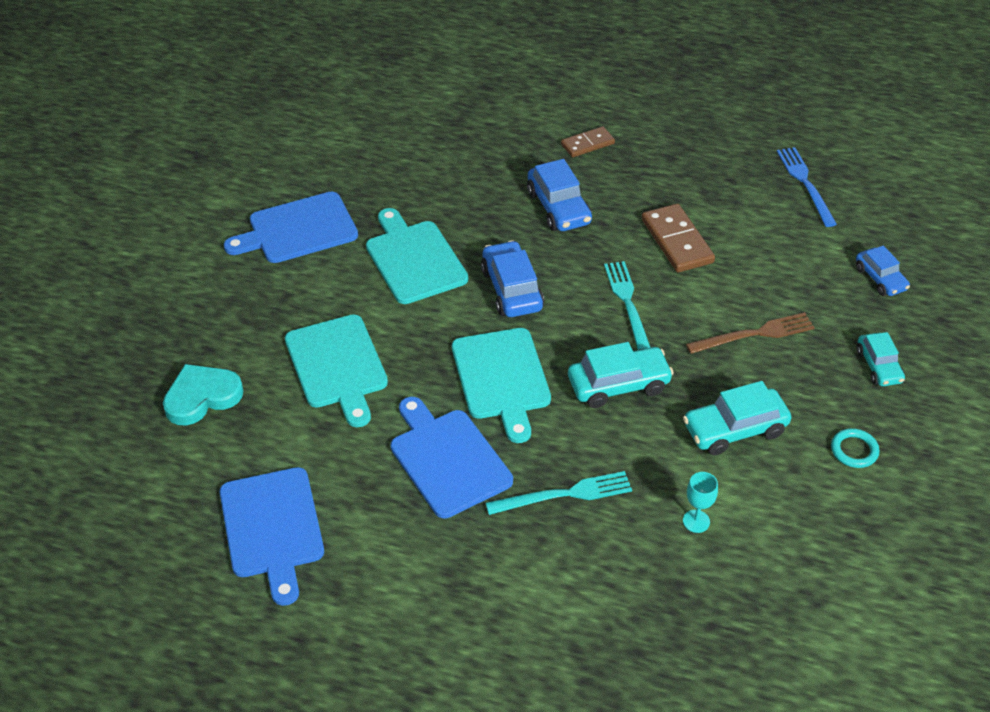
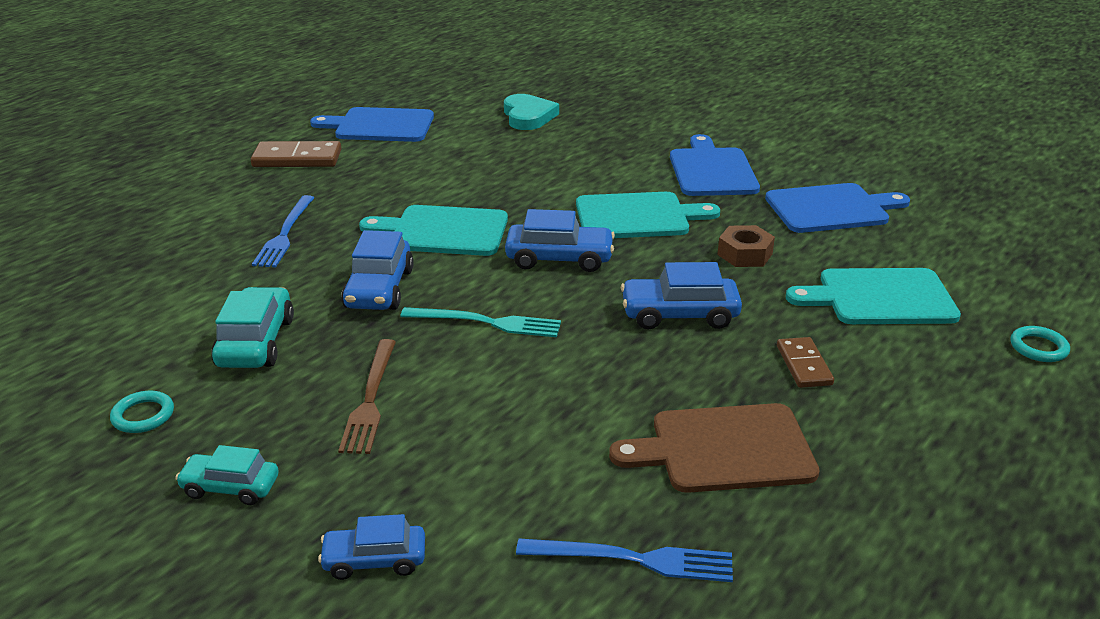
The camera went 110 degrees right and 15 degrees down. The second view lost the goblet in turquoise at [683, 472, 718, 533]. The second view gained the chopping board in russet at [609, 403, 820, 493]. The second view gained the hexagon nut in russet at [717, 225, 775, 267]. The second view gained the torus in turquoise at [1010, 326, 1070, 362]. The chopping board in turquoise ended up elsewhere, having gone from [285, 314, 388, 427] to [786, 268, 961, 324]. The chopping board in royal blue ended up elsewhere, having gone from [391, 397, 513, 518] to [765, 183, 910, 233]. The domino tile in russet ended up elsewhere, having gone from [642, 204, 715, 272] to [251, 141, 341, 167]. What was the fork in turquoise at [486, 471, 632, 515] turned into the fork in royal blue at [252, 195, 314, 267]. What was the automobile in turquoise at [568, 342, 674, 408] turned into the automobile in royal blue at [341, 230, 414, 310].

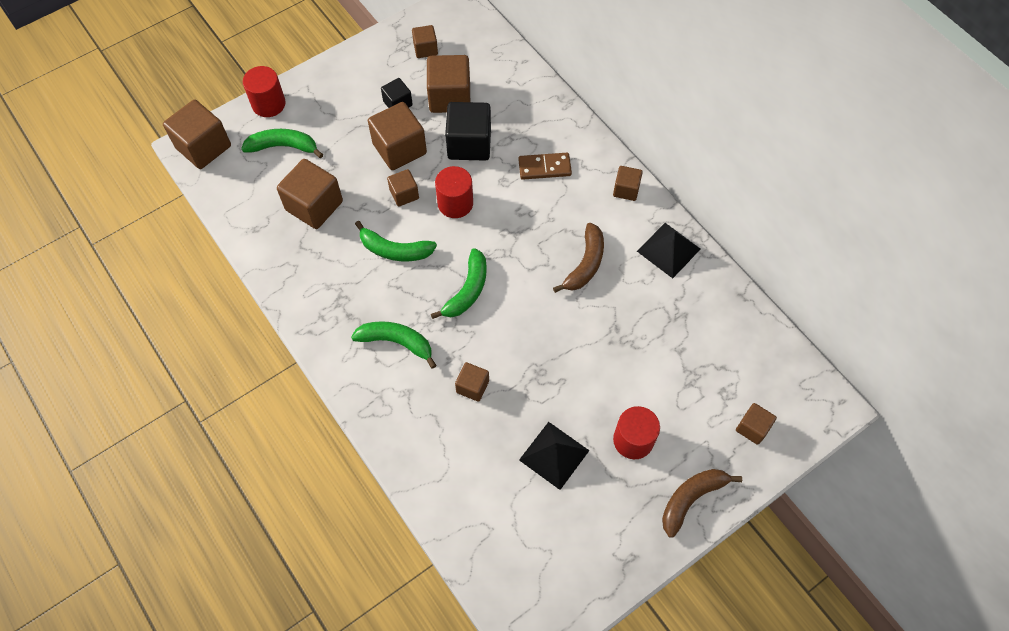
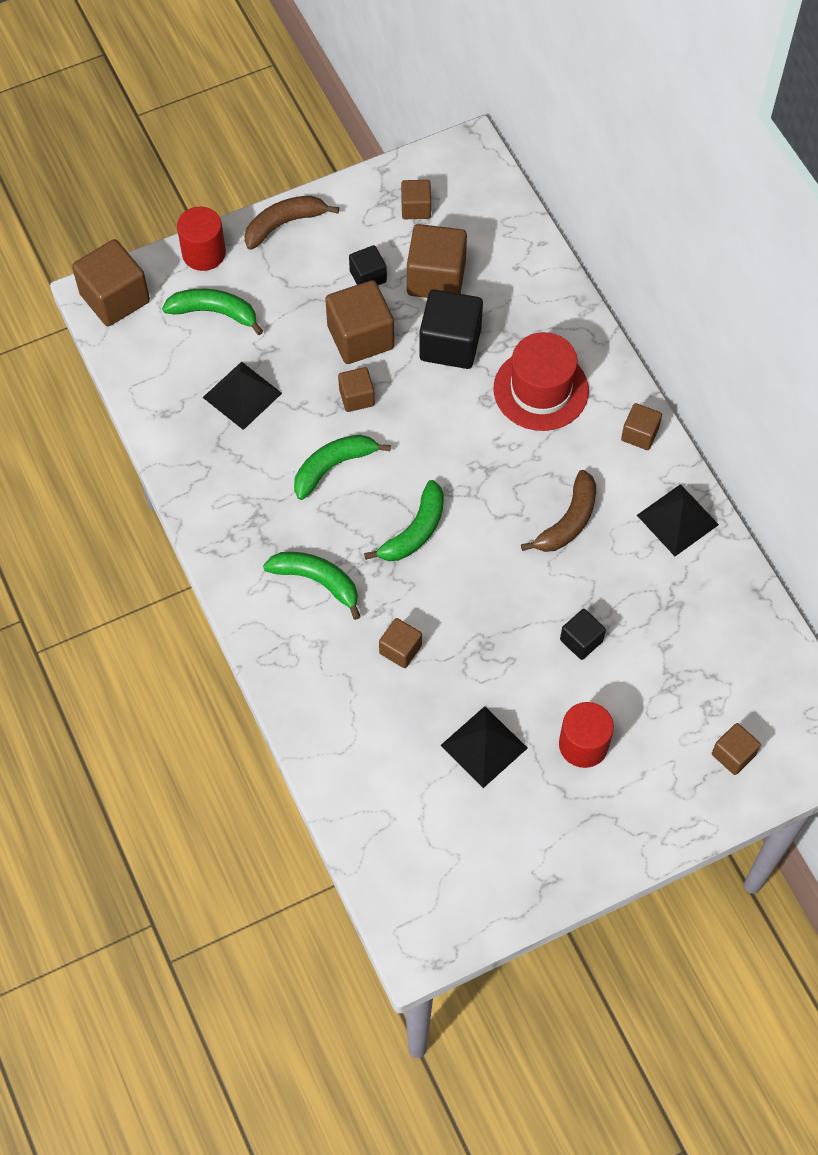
The camera went 10 degrees right and 0 degrees up. The second view lost the cylinder shape in red at [435, 166, 473, 218]. The second view gained the cube in jet-black at [560, 609, 606, 660]. The toy banana in russet ended up elsewhere, having gone from [662, 469, 742, 538] to [244, 196, 339, 250]. Where the cube in russet stood at [277, 159, 343, 229], the solid pyramid in jet-black came to stand at [202, 362, 282, 430]. Where the domino tile in russet stood at [518, 153, 572, 180], the tall hat in red came to stand at [493, 332, 589, 431]. The toy banana in green at [355, 221, 437, 261] ended up facing another way, 120 degrees clockwise from before.

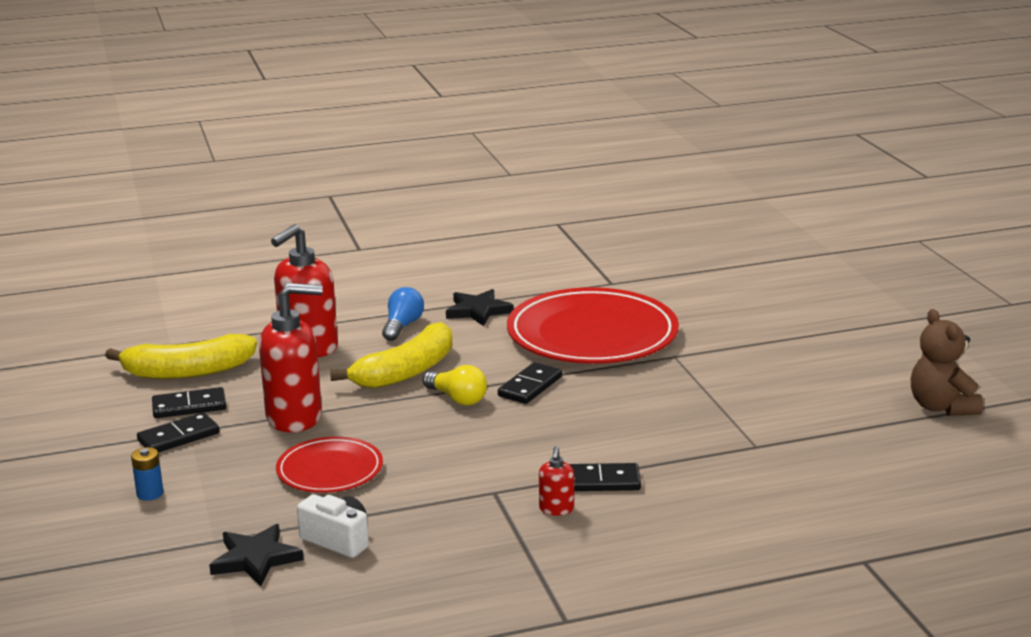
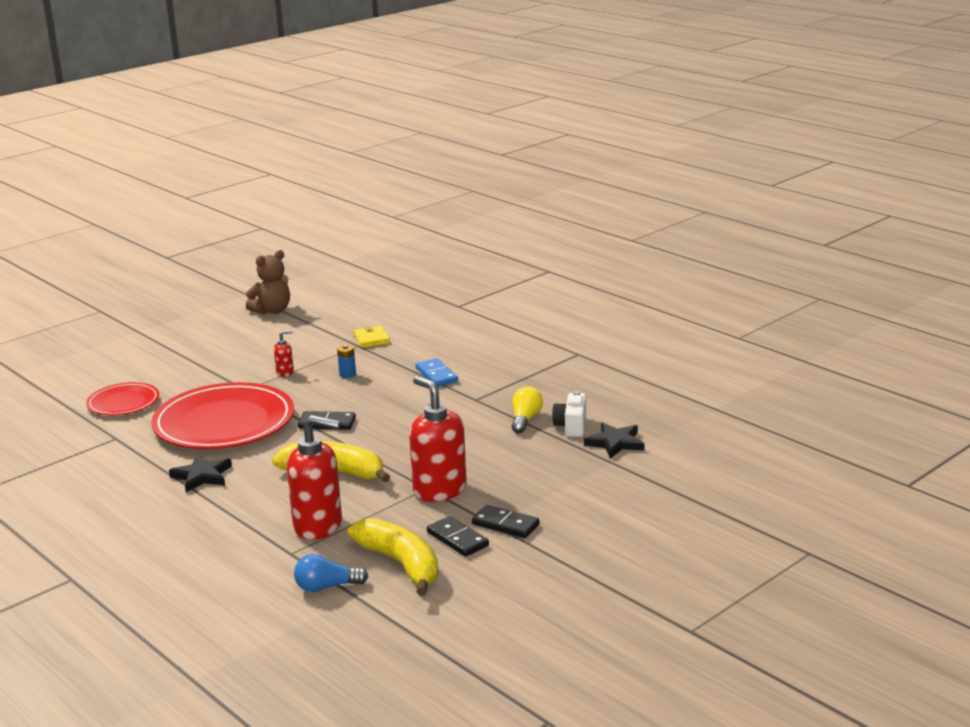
The camera went 115 degrees left and 0 degrees up. The second view gained the wallet in yellow at [354, 326, 390, 348]. The AA battery in royal blue ended up elsewhere, having gone from [131, 447, 163, 501] to [337, 345, 356, 378]. The flat dish in red ended up elsewhere, having gone from [276, 437, 383, 493] to [86, 382, 159, 415]. The bulb in royal blue ended up elsewhere, having gone from [382, 287, 424, 341] to [294, 554, 369, 592]. The bulb in yellow ended up elsewhere, having gone from [423, 365, 487, 405] to [512, 387, 543, 433]. The soap pump in red ended up elsewhere, having gone from [539, 446, 574, 516] to [274, 330, 294, 377]. What was the domino tile in jet-black at [569, 463, 641, 491] turned into the domino tile in royal blue at [416, 358, 458, 387].

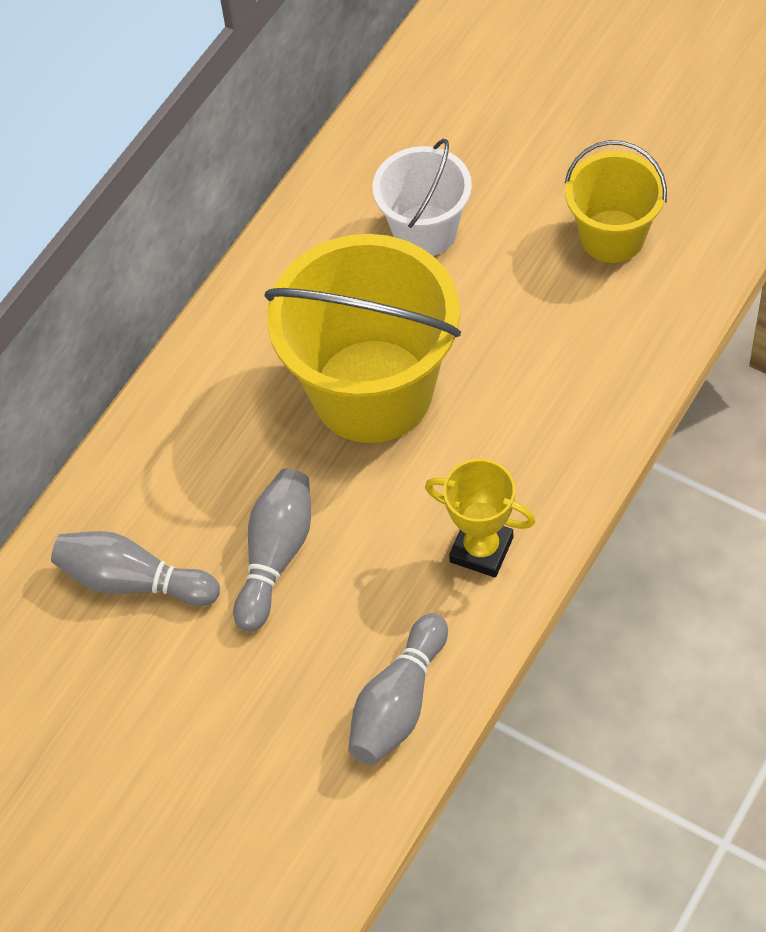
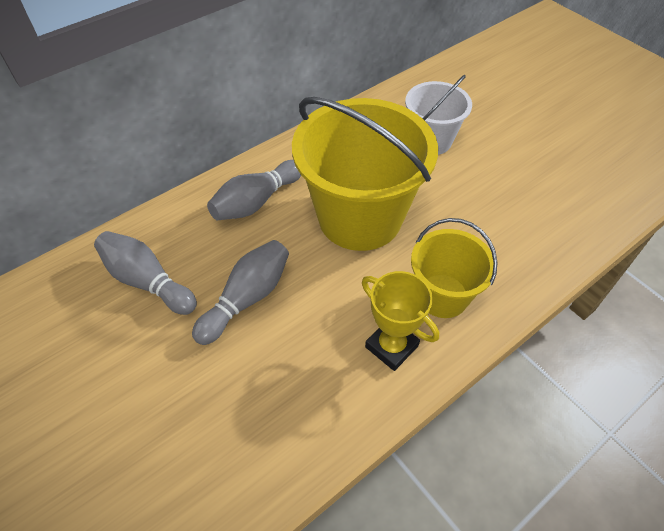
The camera went 15 degrees right and 5 degrees down. The tenpin in ash-grey ended up elsewhere, having gone from [348, 613, 448, 765] to [207, 160, 301, 220]. The bucket in yellow ended up elsewhere, having gone from [565, 140, 667, 263] to [411, 218, 498, 318].

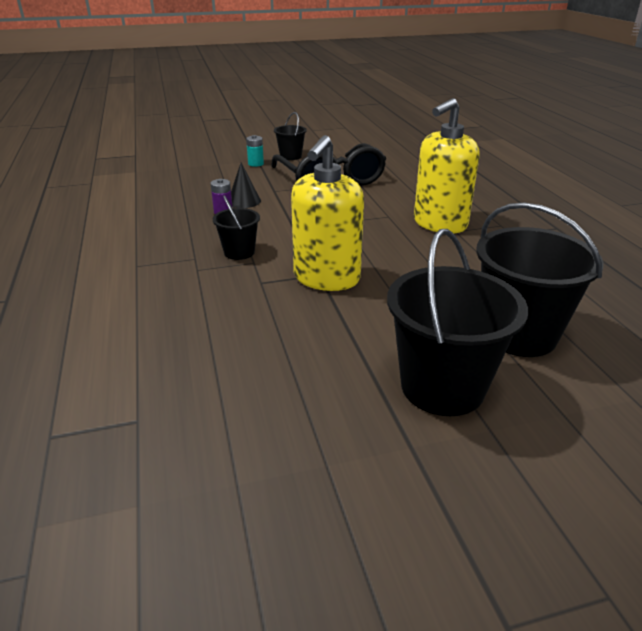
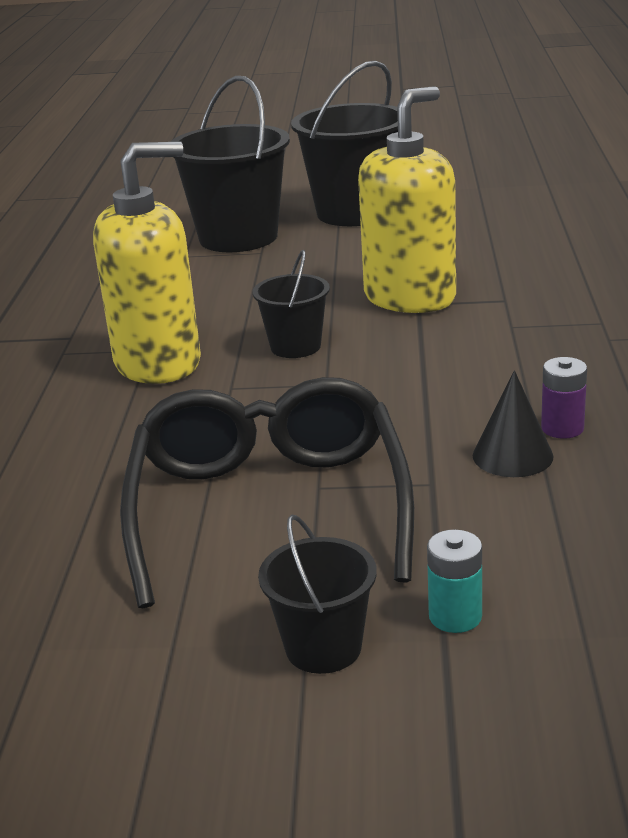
The camera went 160 degrees left and 5 degrees down. The bucket in jet-black ended up elsewhere, having gone from [213, 195, 260, 260] to [252, 250, 330, 358].

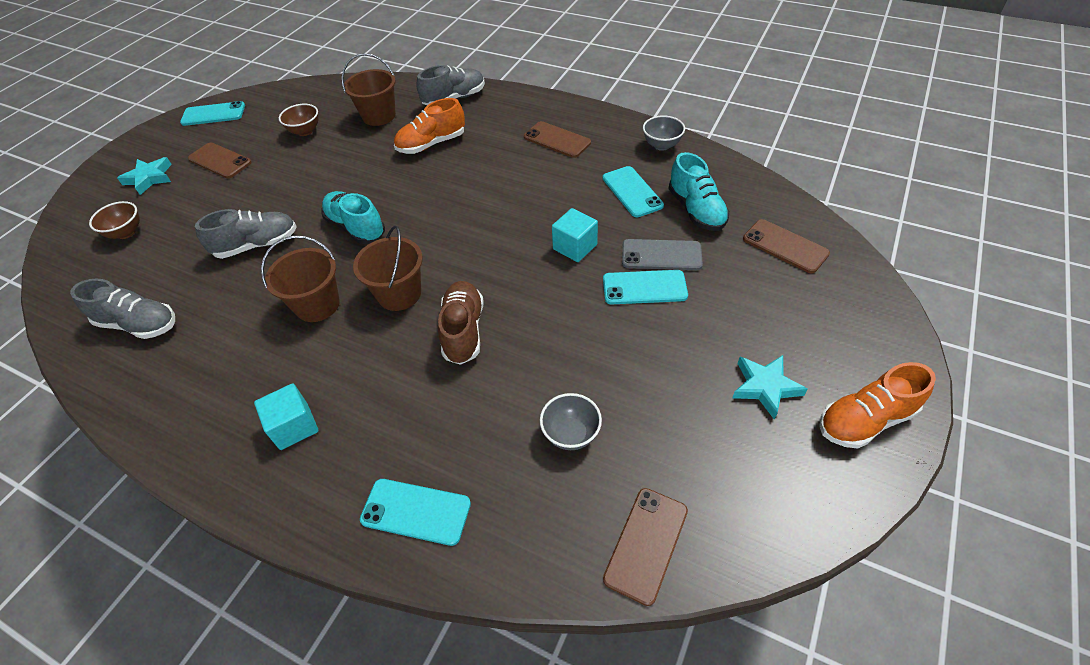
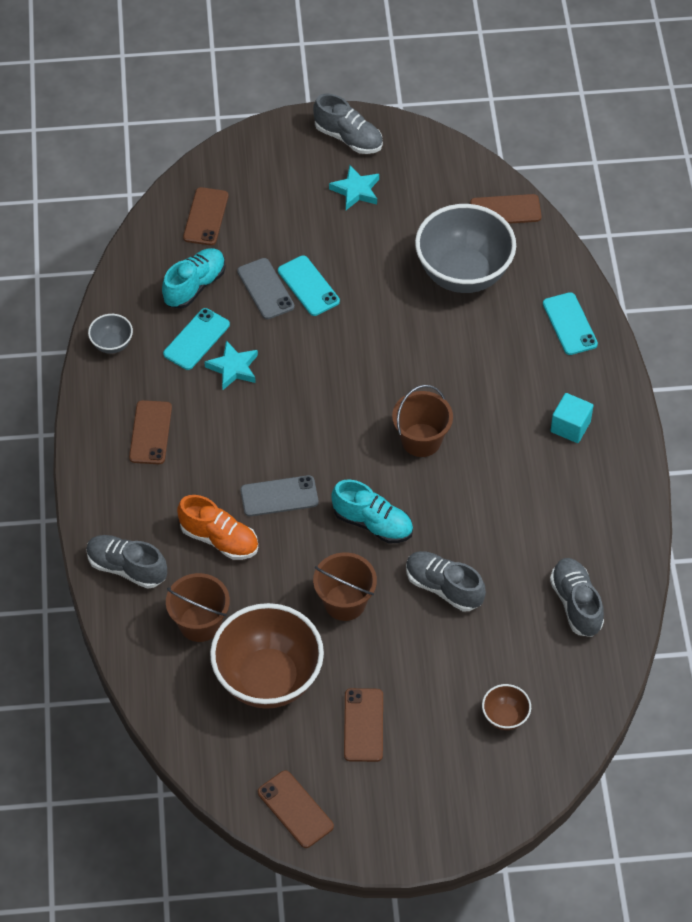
The camera went 125 degrees left and 5 degrees up. The second view lost the sneaker in russet at [438, 281, 483, 365]. The second view lost the cube in turquoise at [552, 208, 598, 262]. The second view gained the phone in ash-grey at [240, 475, 318, 516]. The star shape in turquoise ended up elsewhere, having gone from [117, 157, 172, 195] to [204, 340, 258, 390]. The bucket in russet ended up elsewhere, having gone from [261, 235, 340, 322] to [313, 552, 377, 621]. What was the phone in turquoise at [180, 101, 245, 126] turned into the phone in russet at [258, 770, 334, 848]. What was the sneaker in orange at [819, 362, 936, 449] turned into the sneaker in ash-grey at [313, 94, 383, 154]. The sneaker in turquoise at [321, 191, 385, 244] ended up facing another way, 75 degrees counterclockwise from before. The size of the bowl in russet at [279, 104, 318, 136] changed by a factor of 2.29. The size of the bowl in ash-grey at [540, 393, 602, 450] changed by a factor of 2.29.

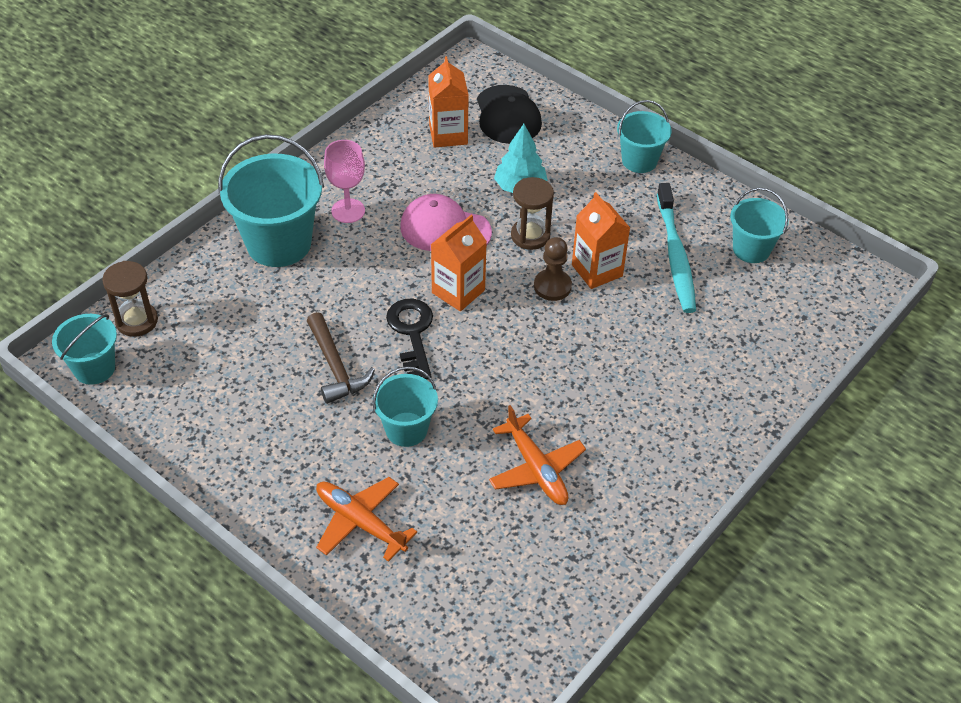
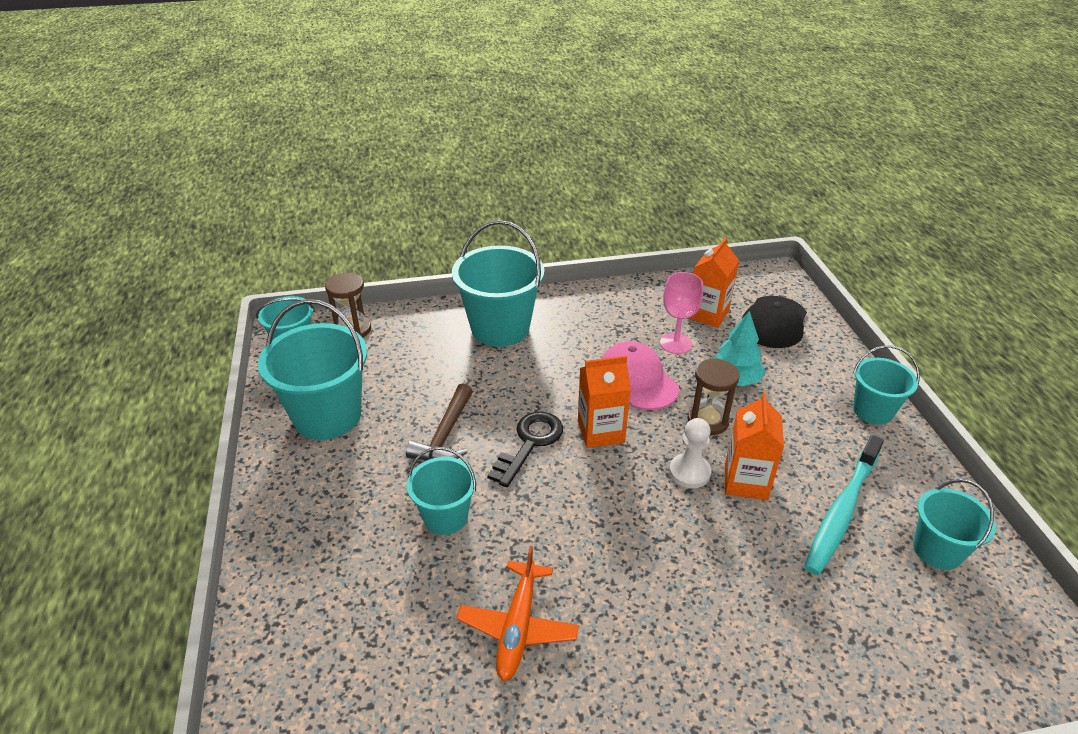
The camera went 40 degrees right and 10 degrees down. The second view lost the aeroplane in orange at [316, 477, 417, 562]. The second view gained the bucket in turquoise at [258, 299, 367, 440]. The goblet in pink ended up elsewhere, having gone from [324, 140, 365, 223] to [660, 272, 703, 354]. What was the chess pawn in russet at [534, 237, 572, 301] turned into the chess pawn in pure white at [669, 418, 711, 488].

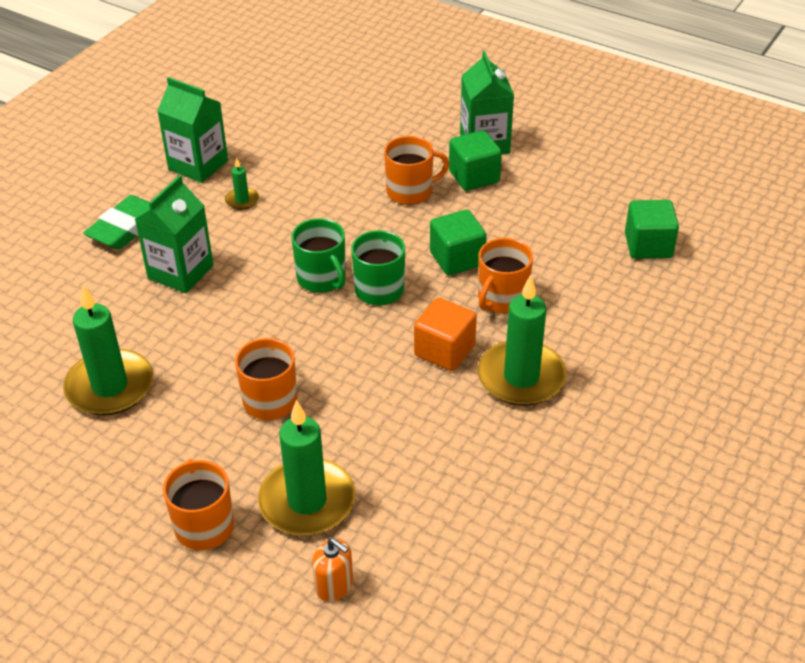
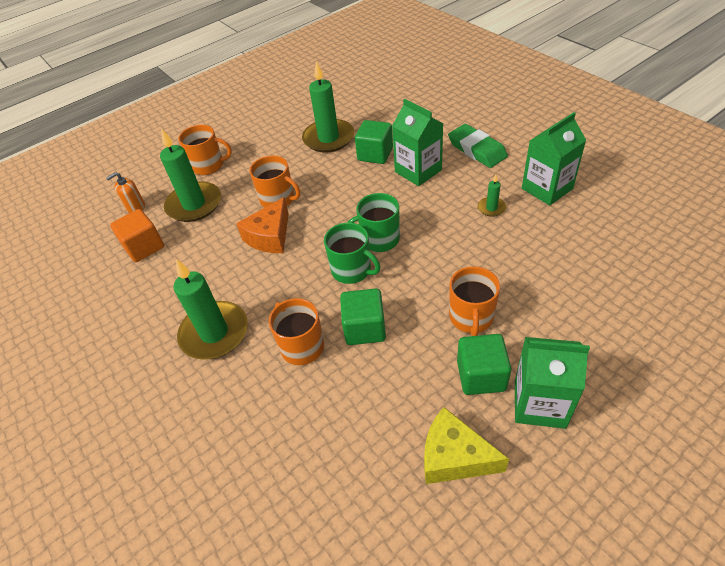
The camera went 115 degrees right and 5 degrees up. The second view gained the piece of cheese in orange at [236, 197, 289, 253]. The second view gained the piece of cheese in yellow at [424, 407, 509, 484]. The cube in orange ended up elsewhere, having gone from [414, 298, 477, 371] to [110, 209, 164, 262]. The cube in green ended up elsewhere, having gone from [625, 200, 679, 259] to [355, 120, 393, 164].

